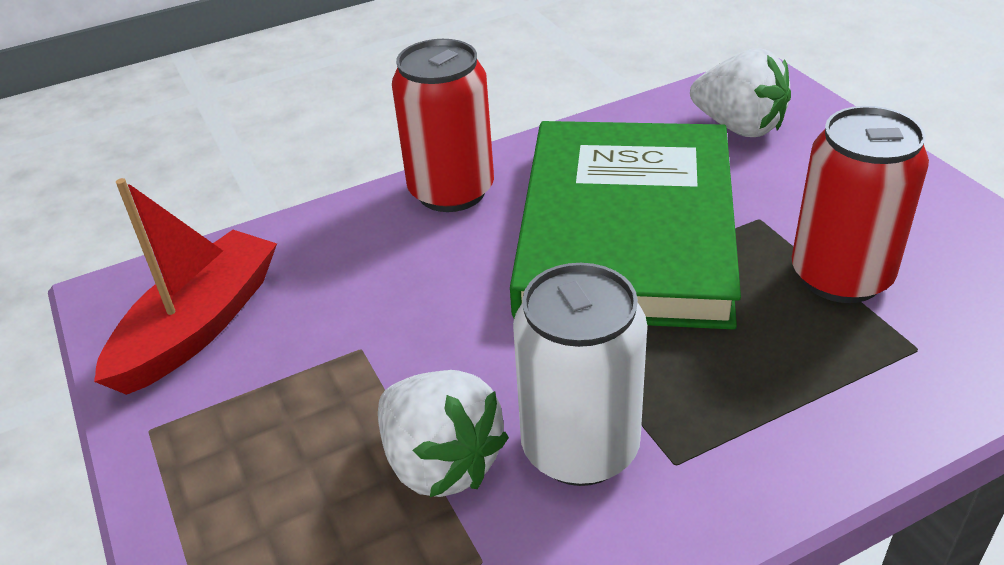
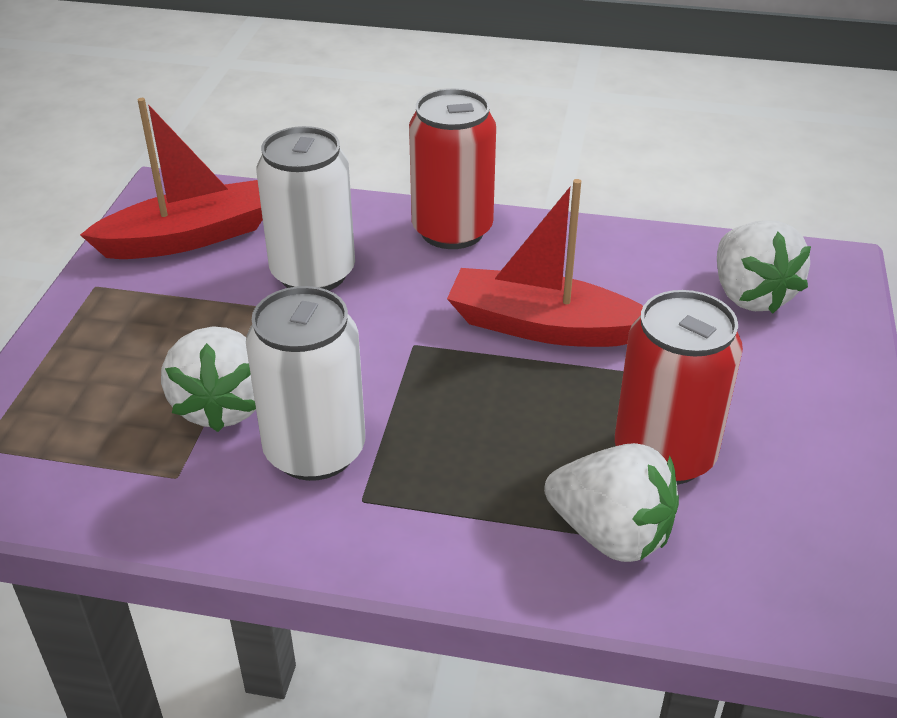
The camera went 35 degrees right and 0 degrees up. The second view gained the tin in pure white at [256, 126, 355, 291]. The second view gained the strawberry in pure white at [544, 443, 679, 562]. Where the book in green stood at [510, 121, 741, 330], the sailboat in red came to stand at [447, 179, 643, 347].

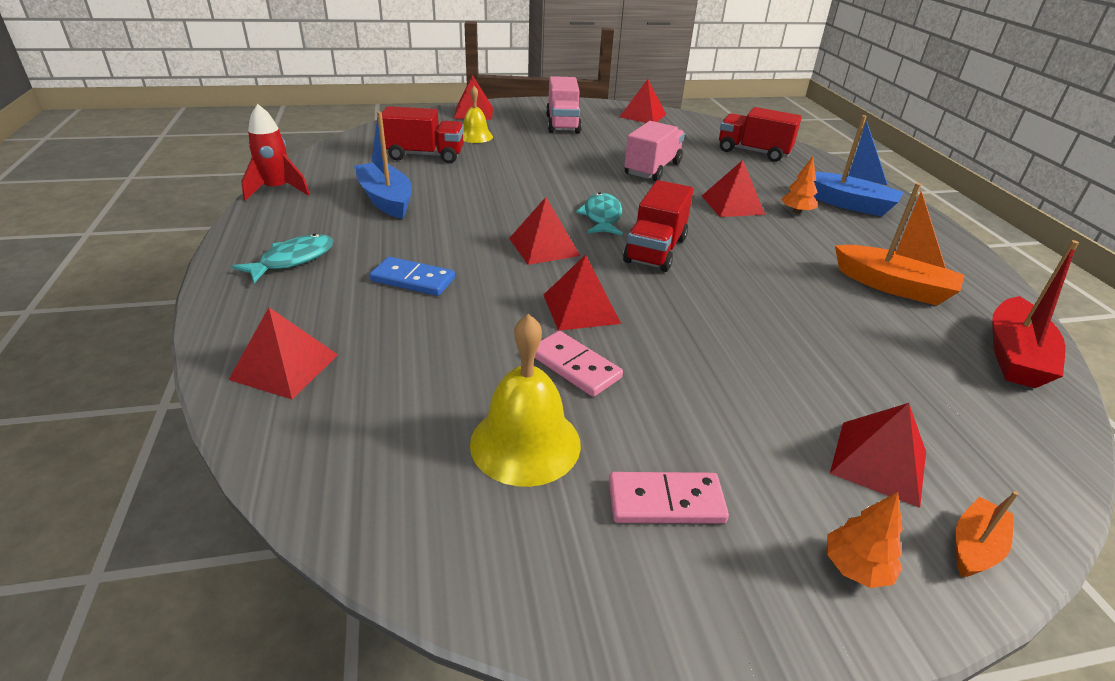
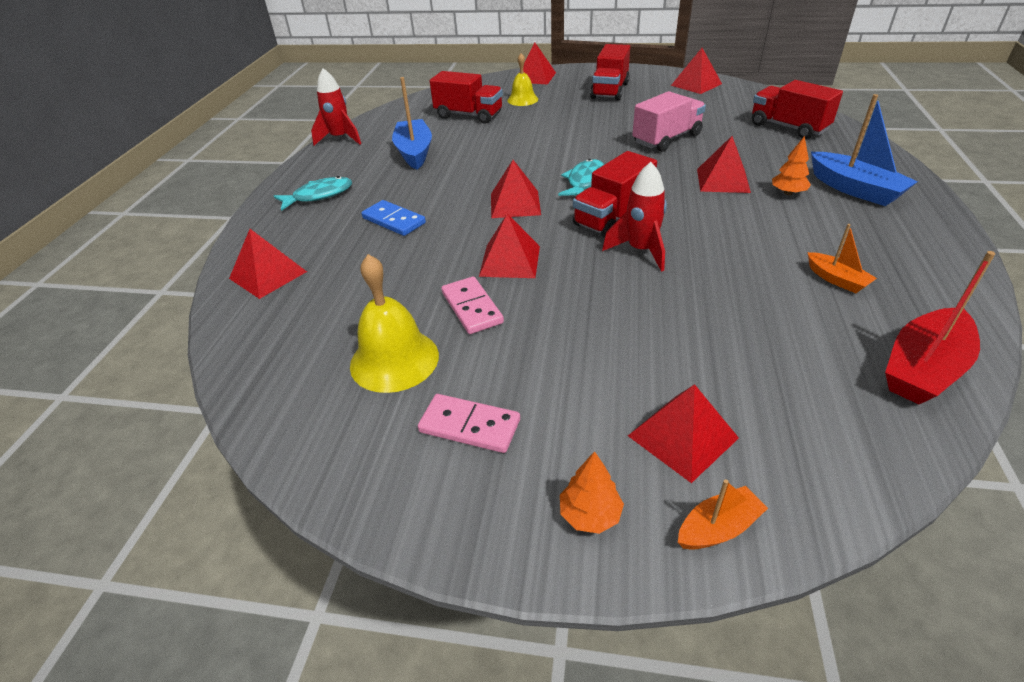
The camera went 25 degrees right and 5 degrees up. The second view gained the rocket in red at [602, 162, 667, 272]. What was the truck in pink at [546, 76, 582, 134] turned into the truck in red at [590, 44, 630, 101]. The size of the sailboat in orange at [835, 183, 965, 306] changed by a factor of 0.55.

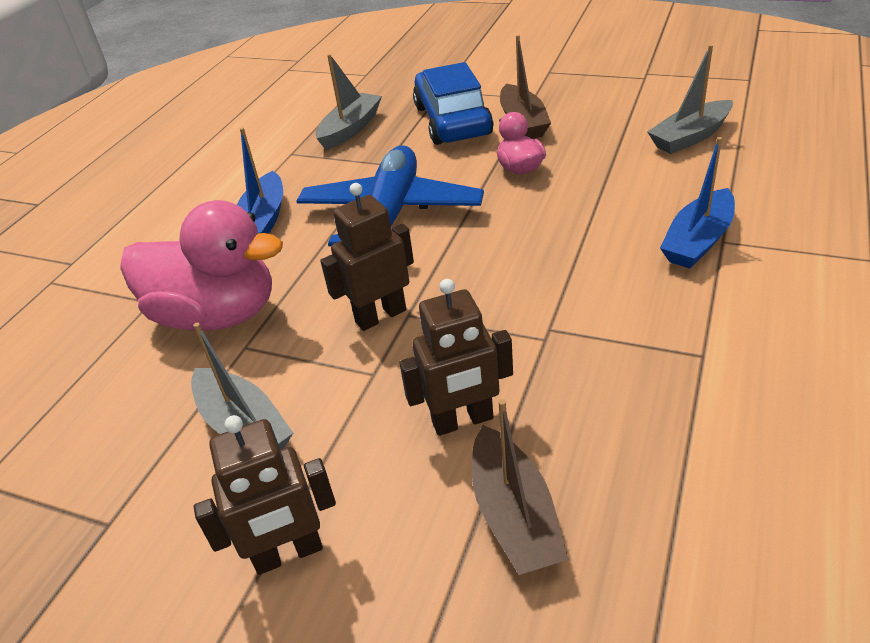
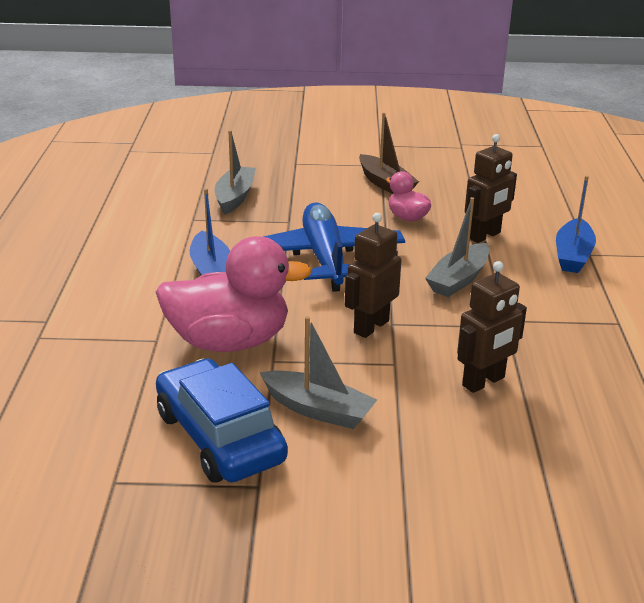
The camera went 25 degrees left and 10 degrees down. The second view lost the sailboat in russet at [472, 399, 568, 575]. The robot figure in russet ended up elsewhere, having gone from [194, 415, 336, 575] to [465, 134, 517, 243]. The automobile in royal blue ended up elsewhere, having gone from [413, 62, 494, 145] to [156, 359, 288, 482]. The sailboat in ash-grey ended up elsewhere, having gone from [647, 45, 733, 154] to [425, 197, 489, 297].

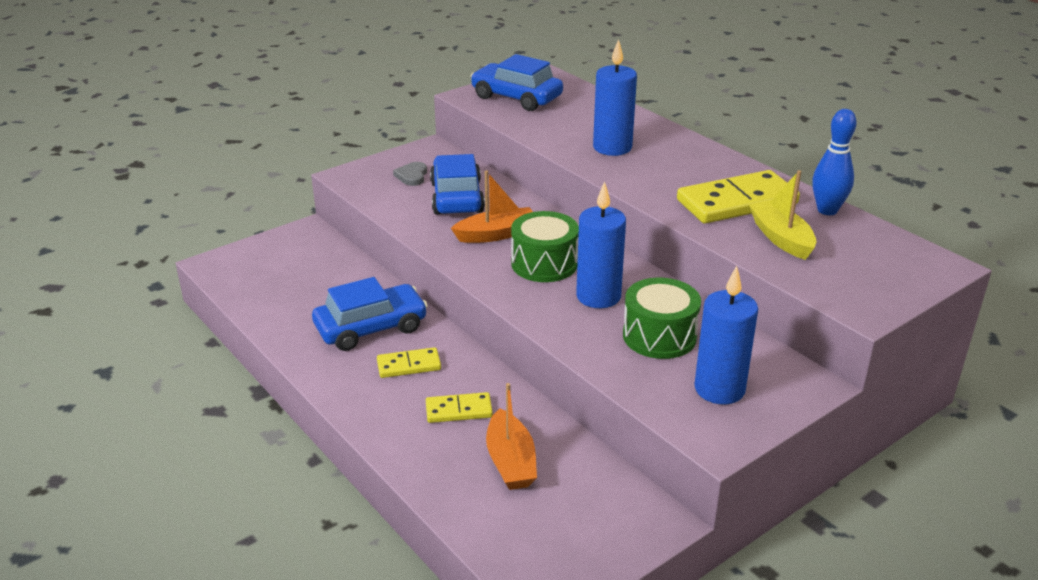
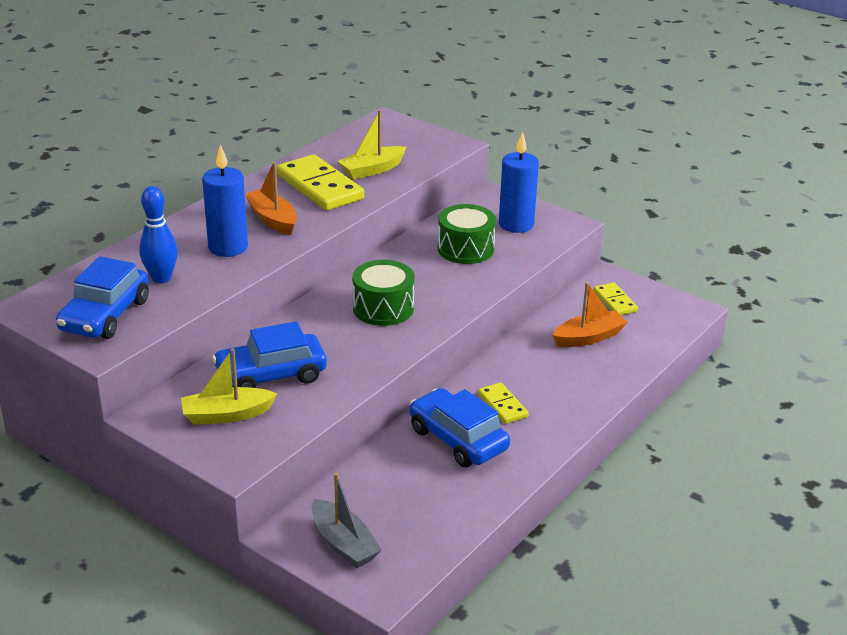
The camera went 105 degrees left and 0 degrees up. The second view lost the candle in royal blue at [576, 181, 626, 308]. The second view gained the sailboat in ash-grey at [312, 473, 382, 568]. The domino tile in yellow ended up elsewhere, having gone from [426, 392, 493, 423] to [593, 283, 638, 315]. The sailboat in orange ended up elsewhere, having gone from [451, 171, 533, 243] to [245, 162, 297, 235]. The tenpin in royal blue ended up elsewhere, having gone from [812, 109, 857, 215] to [139, 186, 178, 284]. Where the heart shape in ash-grey stood at [393, 162, 427, 186], the sailboat in yellow came to stand at [181, 348, 277, 425].

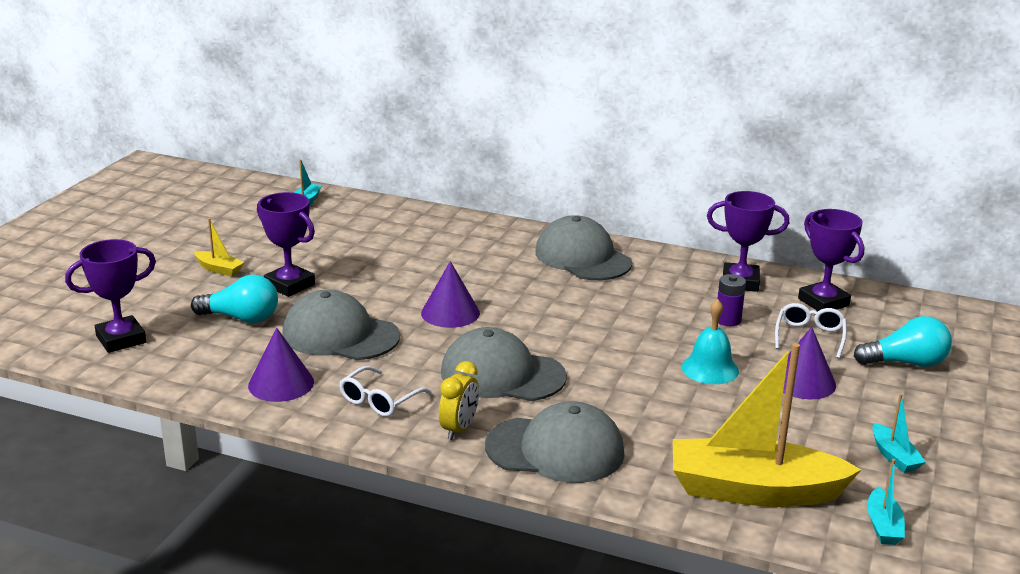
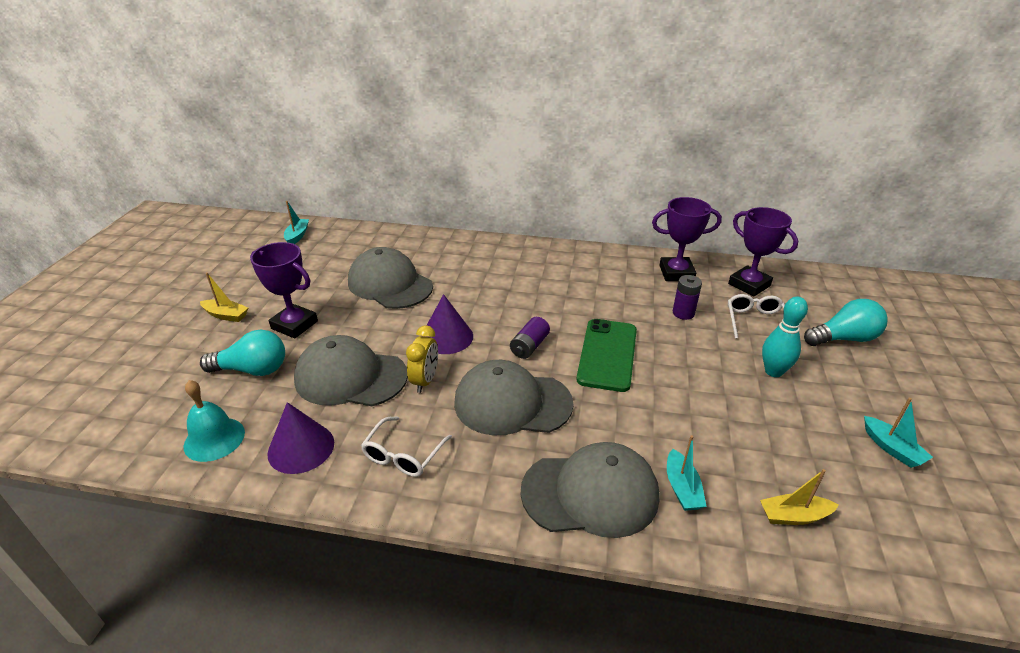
The camera went 10 degrees left and 10 degrees up. The second view lost the prize cup in royal purple at [65, 239, 156, 353]. The second view gained the AA battery in royal purple at [510, 317, 550, 359]. The second view gained the phone in green at [577, 319, 637, 392]. The clock in yellow ended up elsewhere, having gone from [439, 361, 479, 440] to [406, 325, 438, 393]. The cap in ash-grey ended up elsewhere, having gone from [535, 215, 632, 280] to [348, 247, 433, 309]. The bell in turquoise ended up elsewhere, having gone from [682, 299, 739, 384] to [184, 380, 245, 462]. The sailboat in turquoise ended up elsewhere, having gone from [867, 459, 905, 545] to [667, 435, 707, 511]. Where the solid cone in royal purple stood at [783, 327, 836, 399], the tenpin in turquoise came to stand at [762, 297, 808, 377]. The size of the sailboat in yellow at [673, 343, 861, 507] changed by a factor of 0.42.

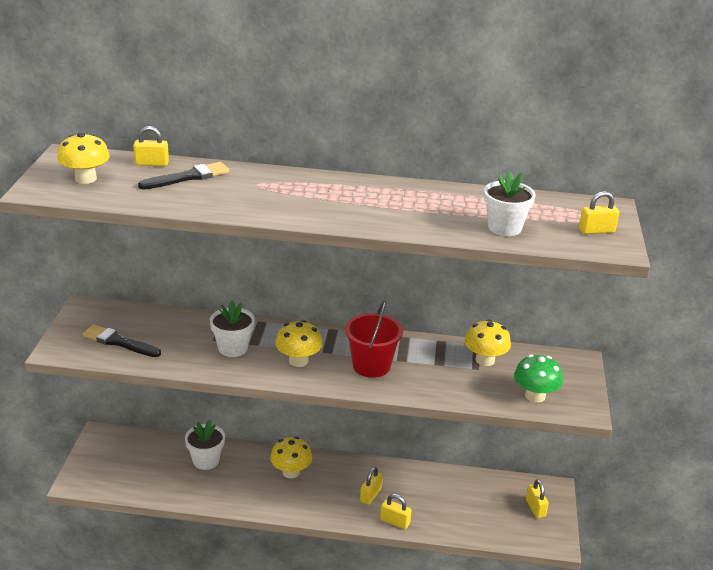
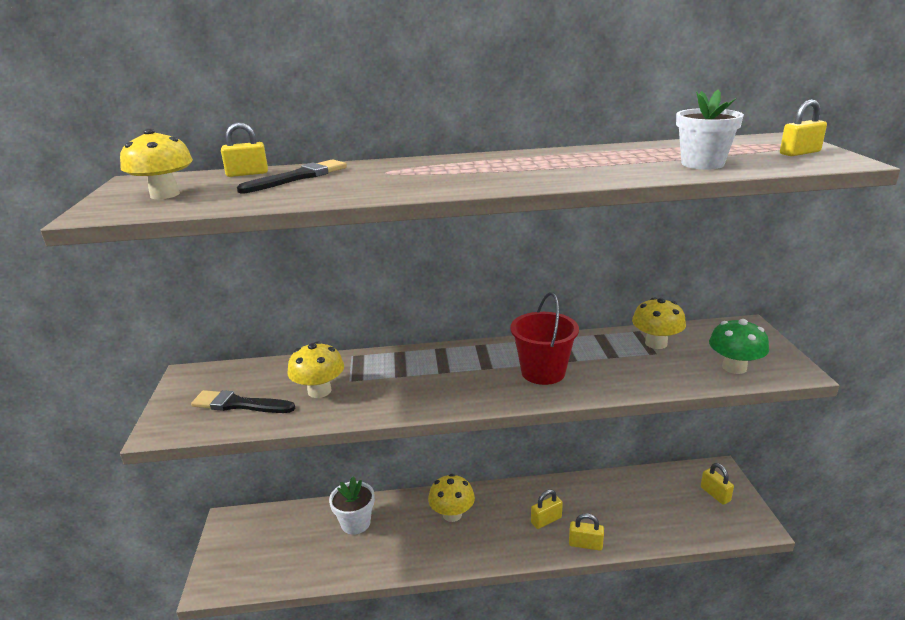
The camera went 10 degrees left and 5 degrees down. The second view lost the plant pot in pure white at [210, 301, 255, 357]. The fungus in yellow ended up elsewhere, having gone from [275, 320, 322, 367] to [287, 341, 344, 398]. The small lock in yellow at [360, 467, 383, 505] ended up facing another way, 45 degrees clockwise from before.

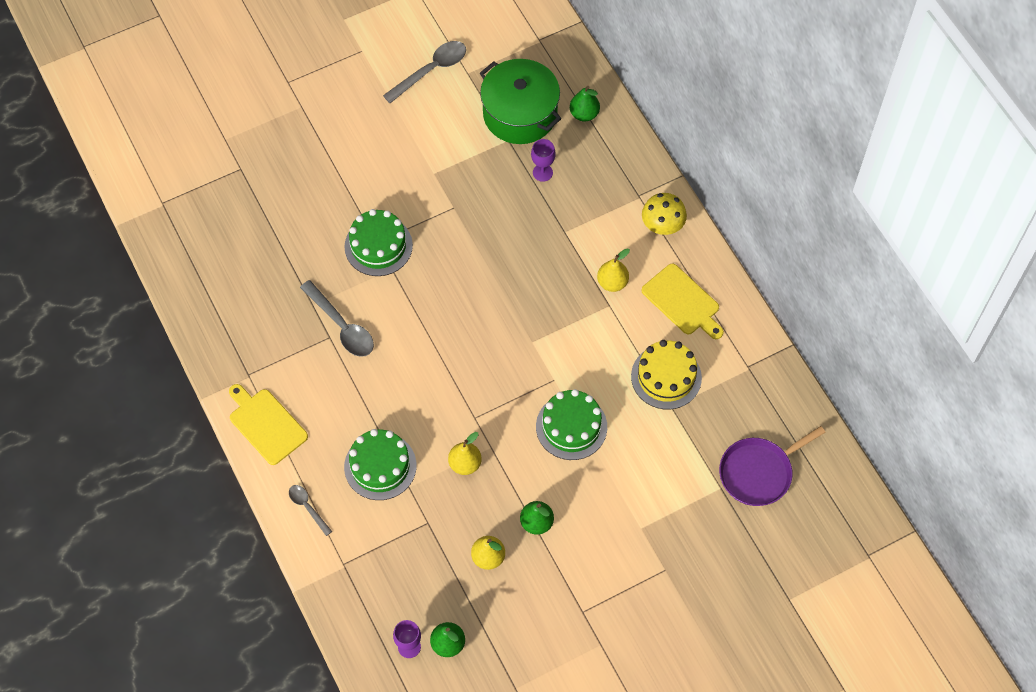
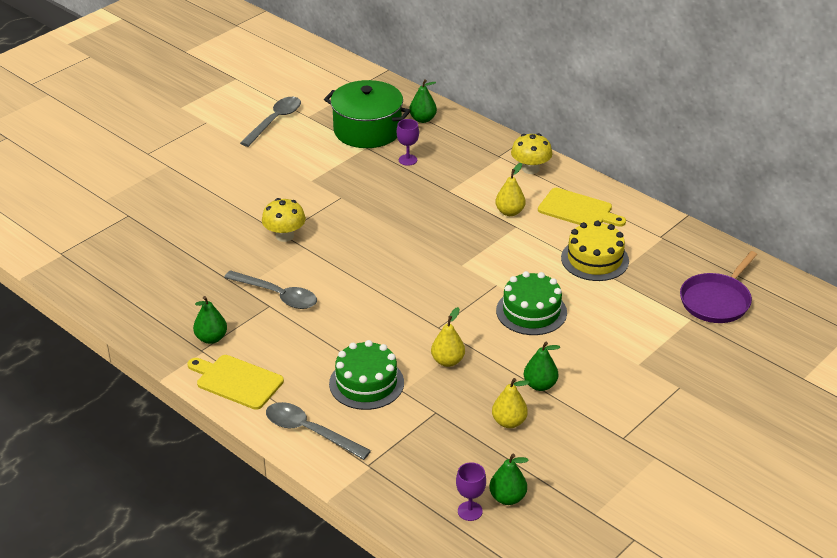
The camera went 20 degrees left and 25 degrees down. The second view gained the pear fruit in green at [193, 296, 227, 344]. Where the gateau in green stood at [344, 209, 413, 276], the fungus in yellow came to stand at [262, 198, 306, 242]. The size of the tablespoon in ash-grey at [289, 485, 332, 536] changed by a factor of 1.76.

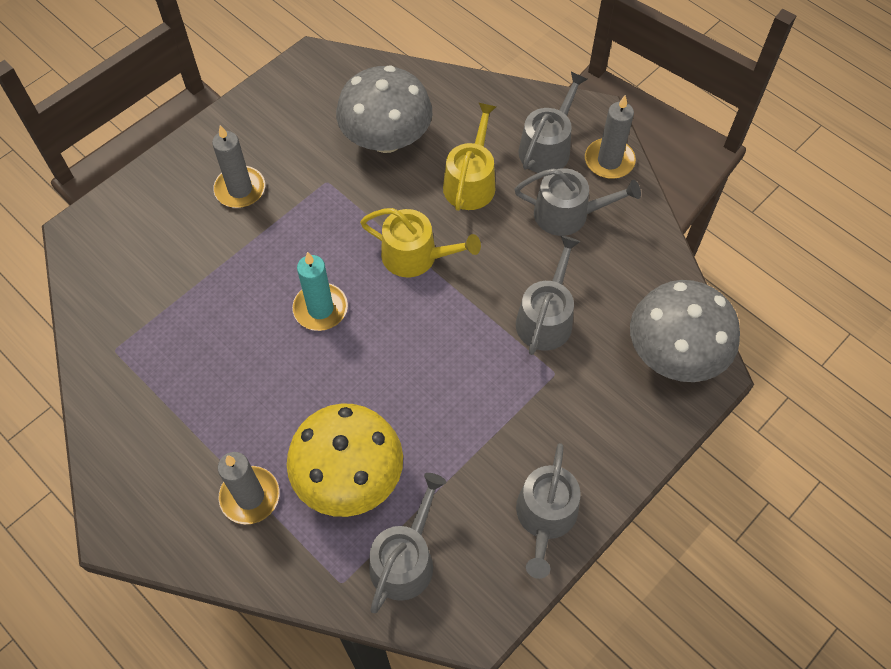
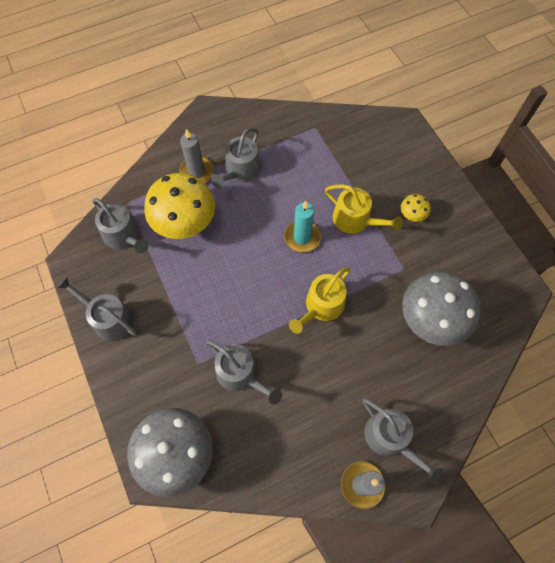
The camera went 110 degrees right and 5 degrees up. The watering pot in yellow ended up elsewhere, having gone from [443, 103, 496, 211] to [325, 184, 403, 234]. The watering pot in ash-grey ended up elsewhere, having gone from [515, 168, 641, 236] to [211, 128, 261, 188]. Where the candle in ash-grey stood at [212, 125, 265, 208], the fungus in yellow came to stand at [401, 194, 431, 222].

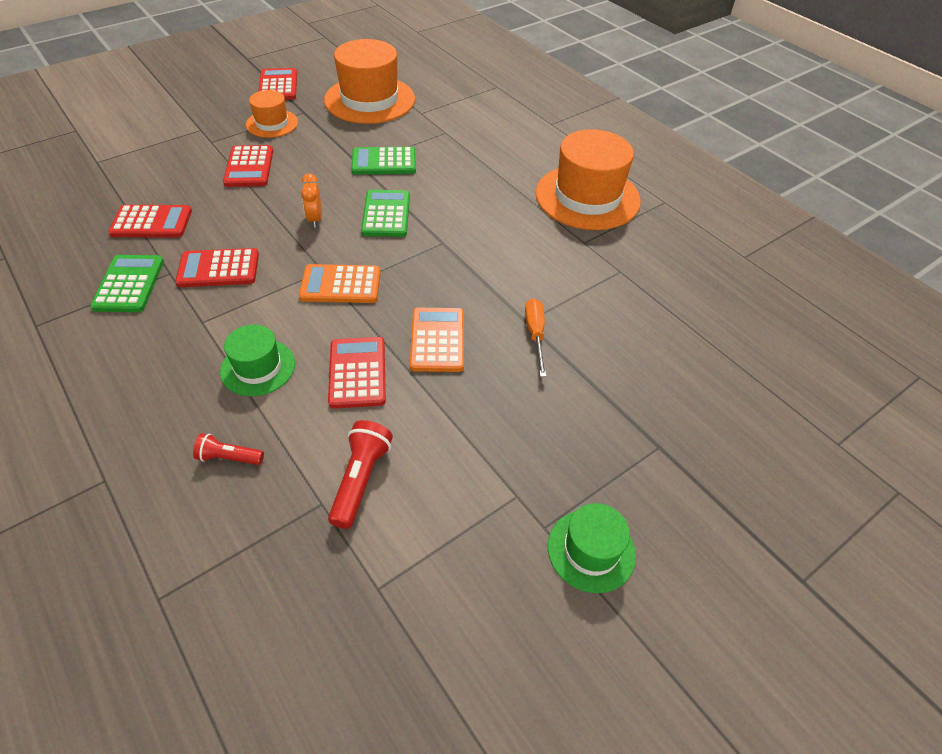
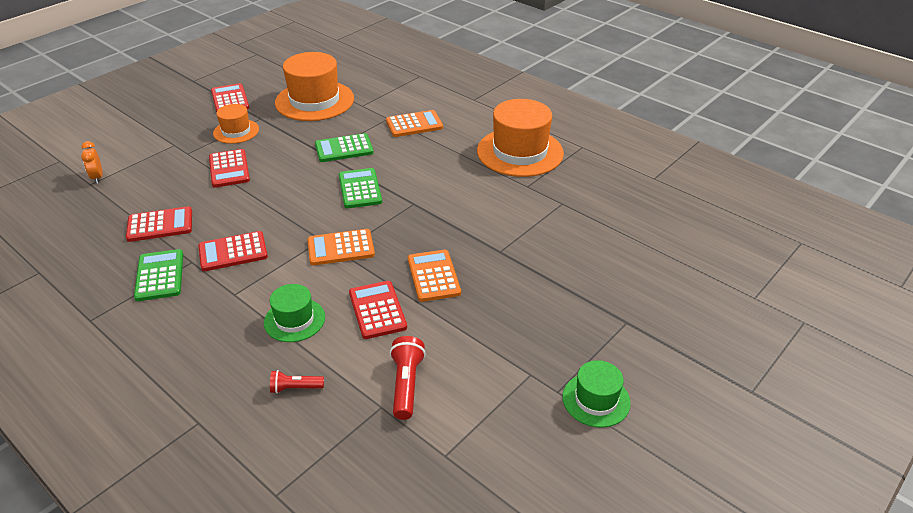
The camera went 10 degrees left and 10 degrees down. The second view lost the flat screwdriver in orange at [525, 298, 546, 377]. The second view gained the pocket calculator in orange at [386, 110, 443, 137]. The clock in orange ended up elsewhere, having gone from [301, 174, 322, 228] to [81, 141, 103, 184].

